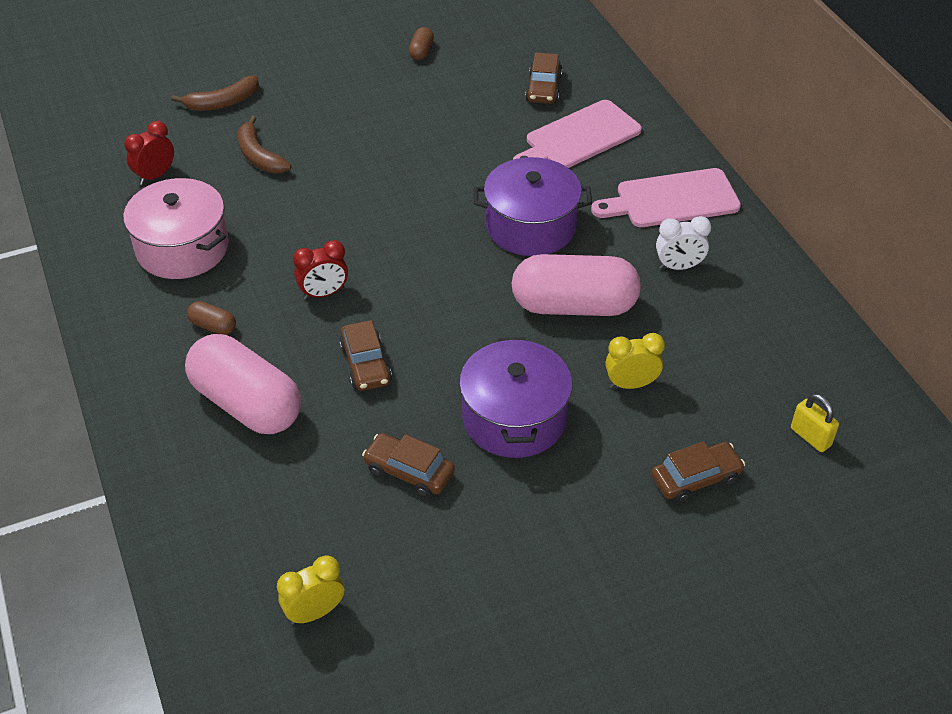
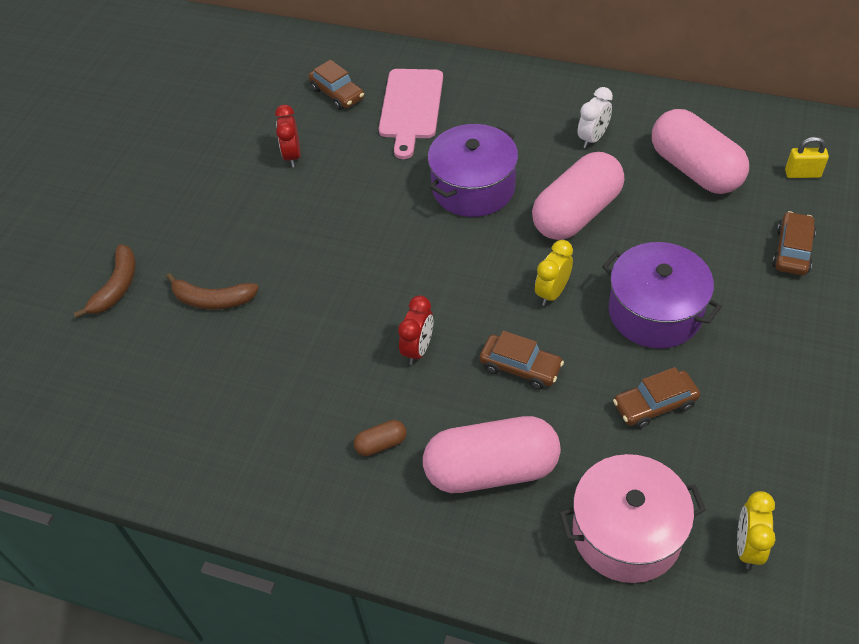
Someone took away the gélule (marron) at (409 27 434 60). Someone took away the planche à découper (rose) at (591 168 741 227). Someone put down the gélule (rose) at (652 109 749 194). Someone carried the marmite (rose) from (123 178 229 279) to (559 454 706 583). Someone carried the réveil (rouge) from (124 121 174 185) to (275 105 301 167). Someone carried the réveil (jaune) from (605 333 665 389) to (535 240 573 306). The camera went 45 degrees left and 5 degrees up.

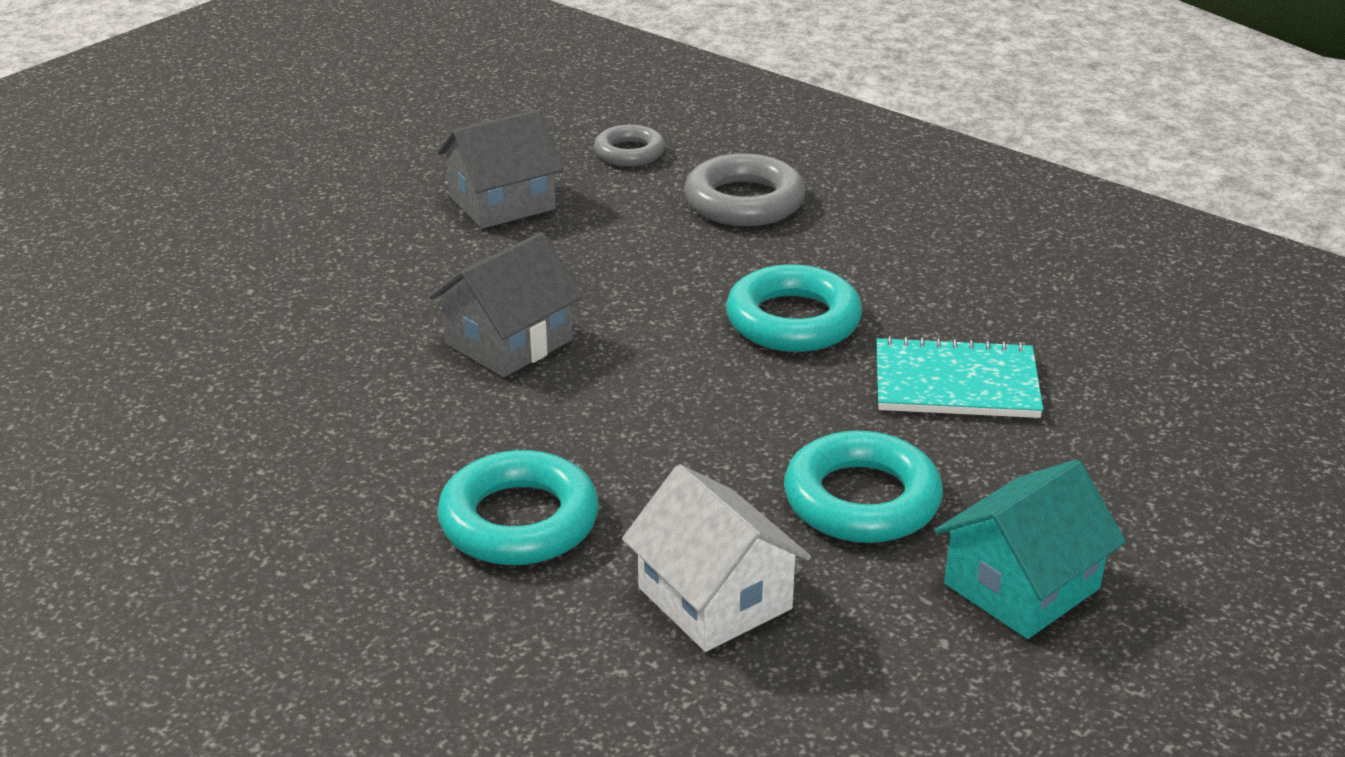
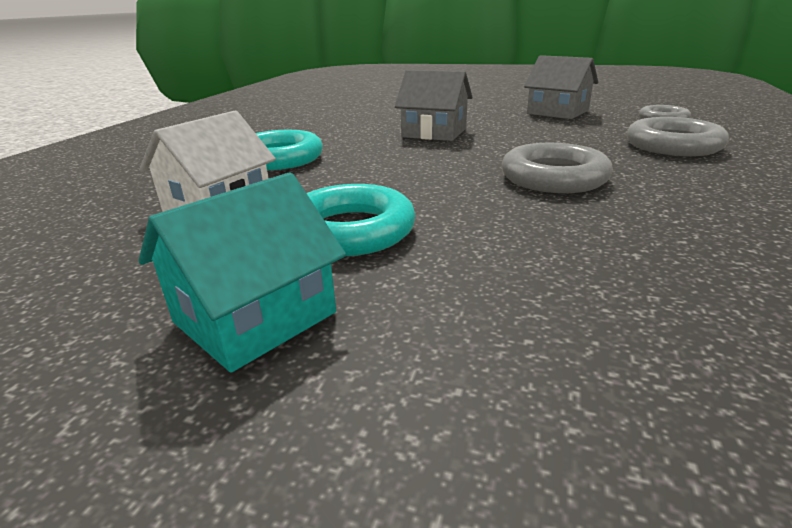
Someone took away the carnet (turquoise) at (876 336 1043 418). Someone repainted the anneau (turquoise) at (726 264 862 352), which became the anneau (gris) at (502 143 613 193). Someone rotated the maison (turquoise) at (935 459 1126 639) by 75 degrees counterclockwise. The camera went 70 degrees right and 5 degrees down.

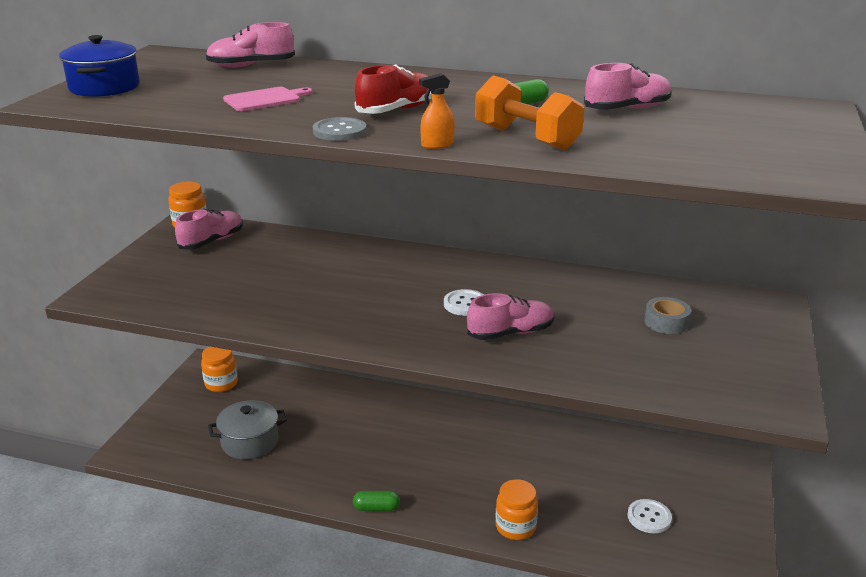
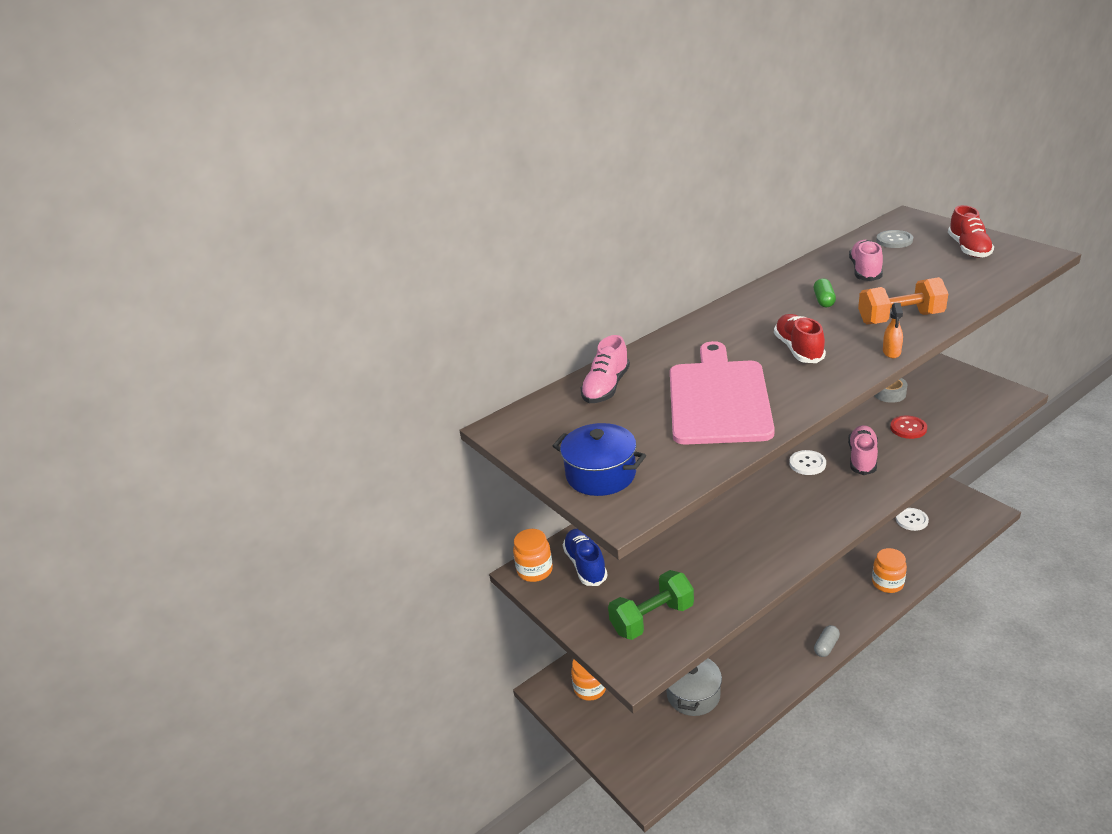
Someone put down the haltère (vert) at (608 570 694 640). Someone put down the bouton (rouge) at (890 415 927 439). Someone put down the chaussure (rouge) at (948 205 994 258). Someone carried the bouton (gris) from (313 117 367 141) to (876 230 913 248). Someone repainted the chaussure (rose) at (175 209 243 250), which became the chaussure (bleu) at (563 529 608 586). Someone repainted the gélule (vert) at (353 491 400 511), which became the gélule (gris) at (814 625 840 657). Someone scaled the planche à découper (rose) at (223 87 313 111) by 2.22. The camera went 50 degrees left and 5 degrees up.

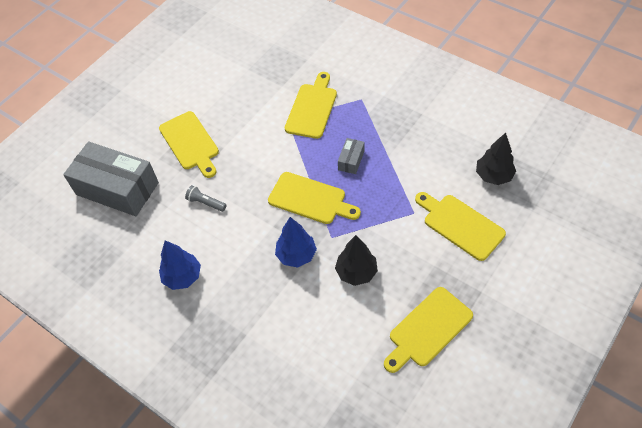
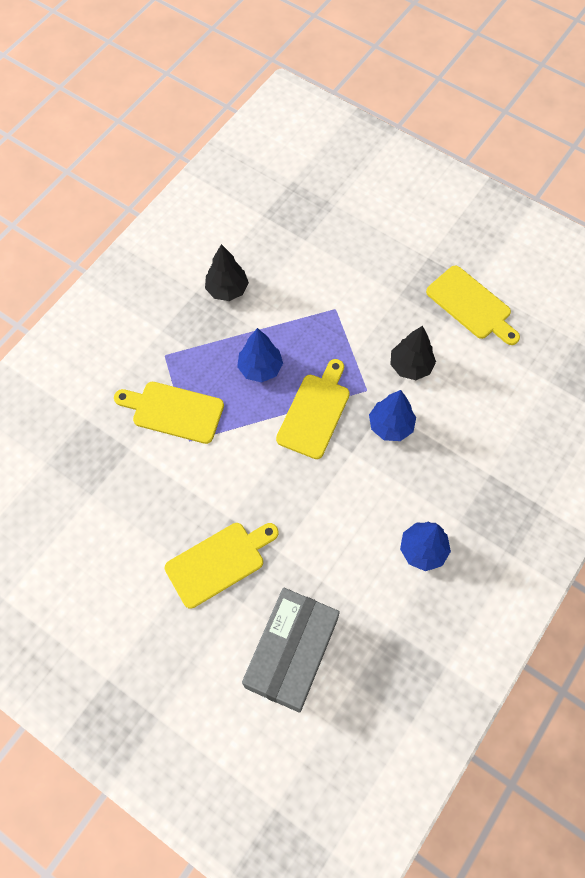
Someone took away the lampe de poche (gris) at (185 185 226 212). Someone took away the planche à découper (jaune) at (415 192 506 261). Someone carried the arbre (noir) from (476 133 516 185) to (205 244 249 301). Someone swapped the boîte (gris) at (338 138 365 174) for the arbre (bleu) at (237 328 283 383). The camera went 95 degrees left and 10 degrees up.

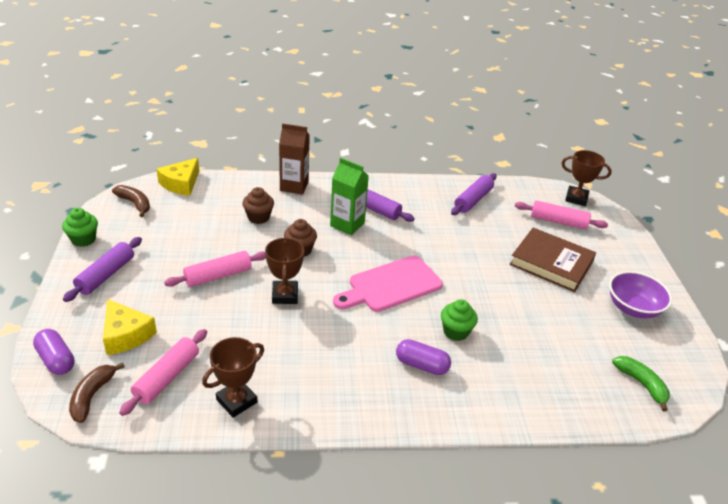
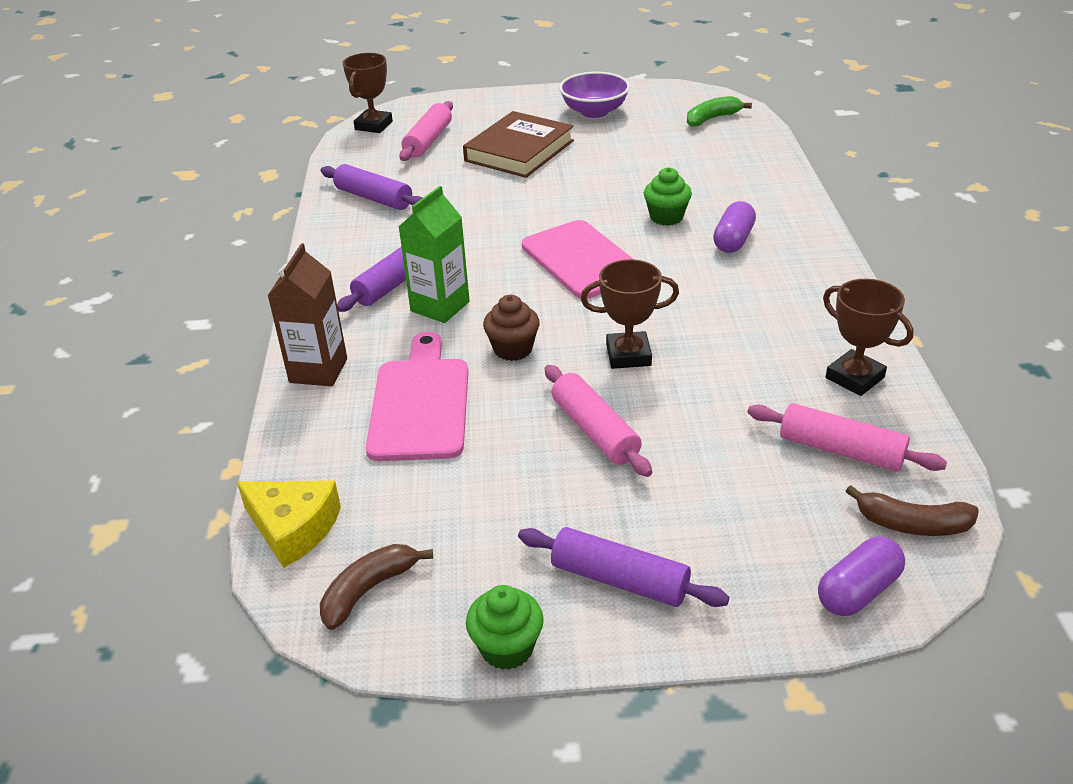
Someone took away the fromage (jaune) at (103 299 157 355). Someone swapped the muffin (marron) at (242 187 274 224) for the planche à découper (rose) at (366 332 468 461). The camera went 85 degrees left and 0 degrees up.

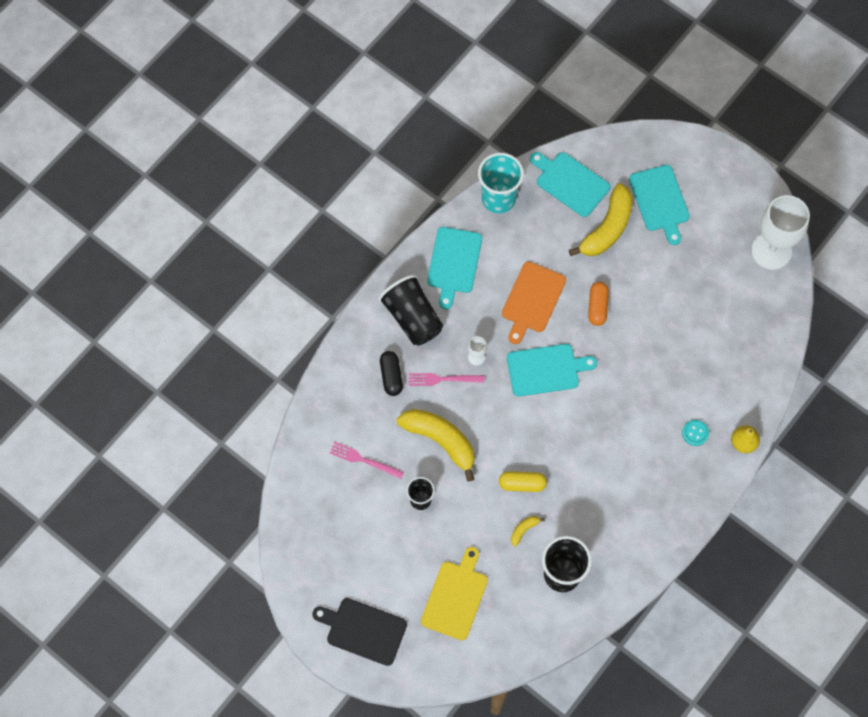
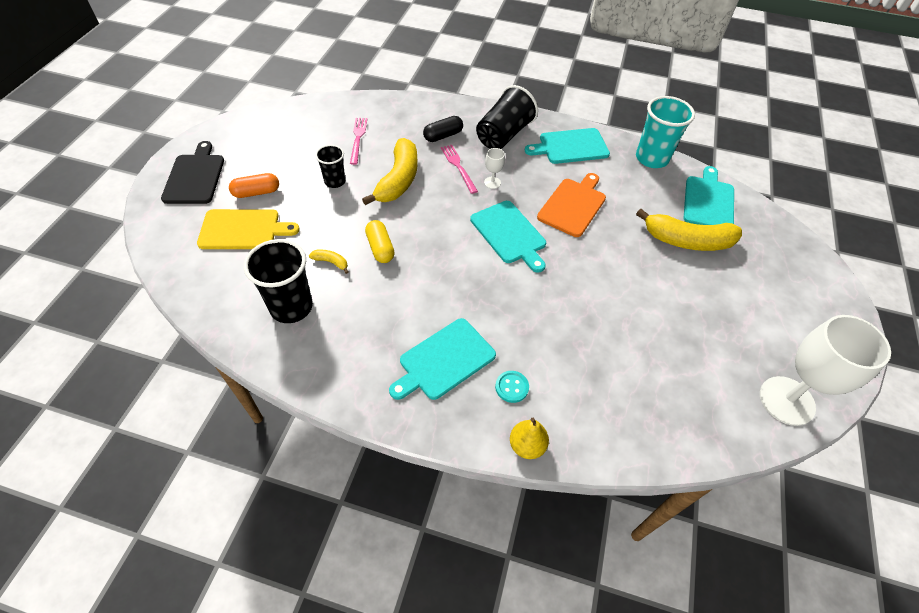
Someone carried the gélule (orange) from (588 282 609 326) to (229 173 279 198). Someone carried the planche à découper (turquoise) from (629 165 690 245) to (389 318 496 400). Someone rotated the planche à découper (orange) at (502 262 566 344) by 120 degrees clockwise. The camera went 65 degrees right and 15 degrees down.

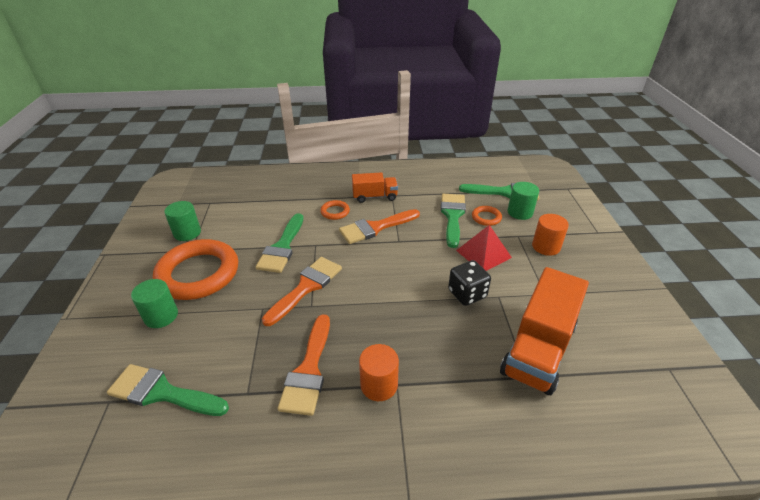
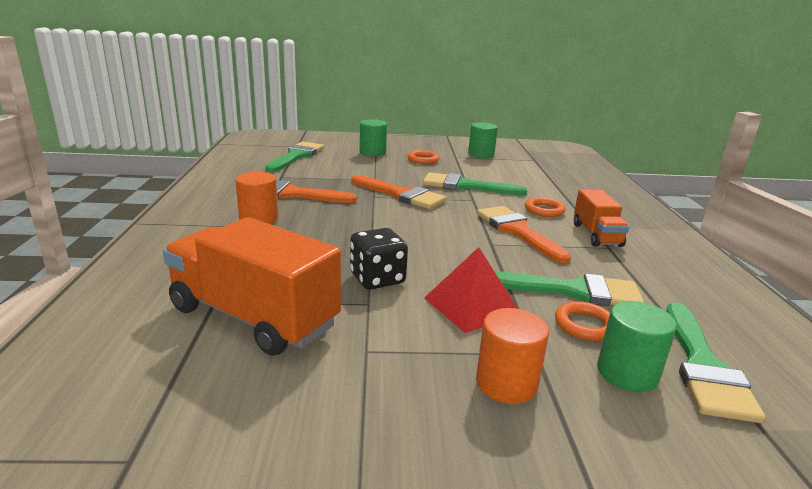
Someone scaled the anneau (orange) at (153 239 238 300) by 0.42. The camera went 90 degrees right and 15 degrees down.

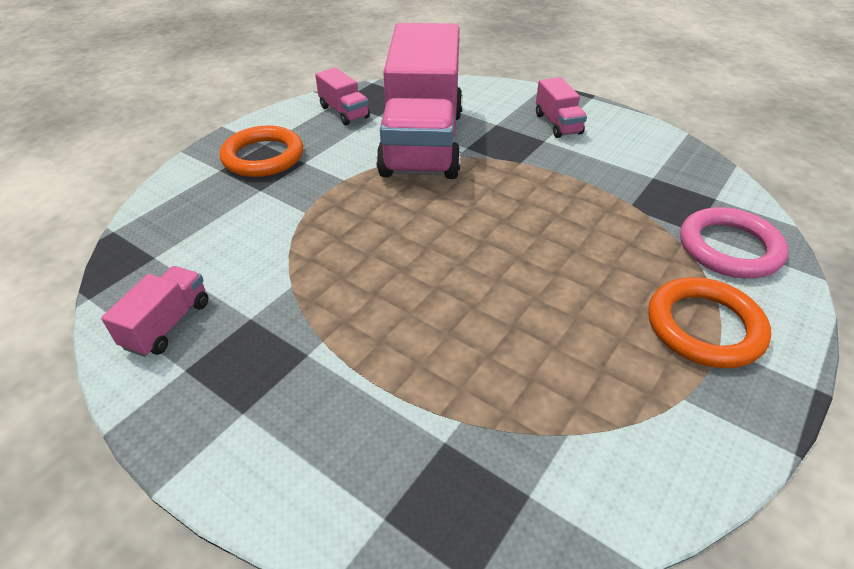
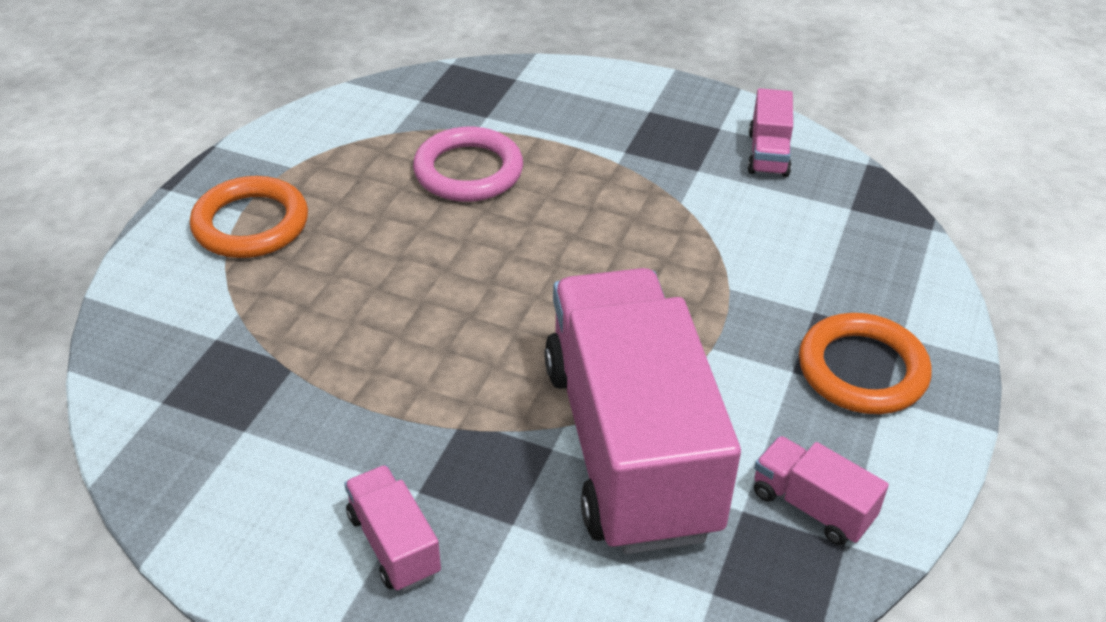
Someone carried the anneau (rose) from (680 207 788 278) to (413 126 523 202). The camera went 165 degrees right and 0 degrees up.

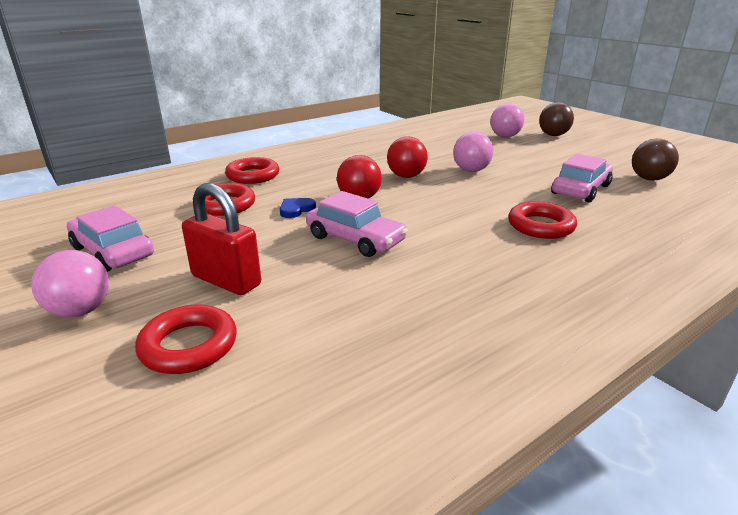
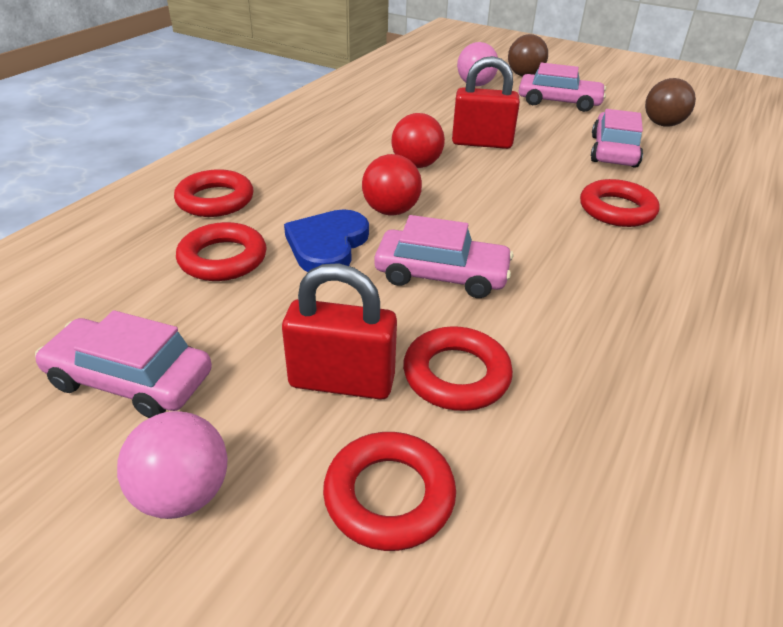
Someone put down the anneau (rouge) at (403 326 513 411). Someone put down the voiture (rose) at (519 63 606 112). Someone swapped the balle (rose) at (453 132 494 172) for the cadenas (rouge) at (452 56 520 149). Someone scaled the cœur (bleu) at (280 198 316 218) by 1.79. The camera went 25 degrees left and 10 degrees up.

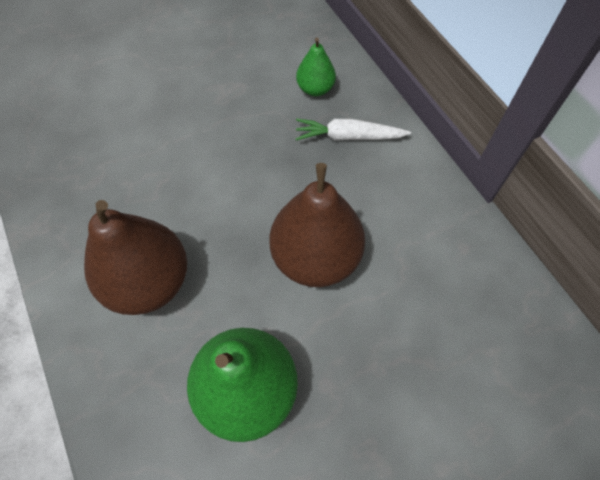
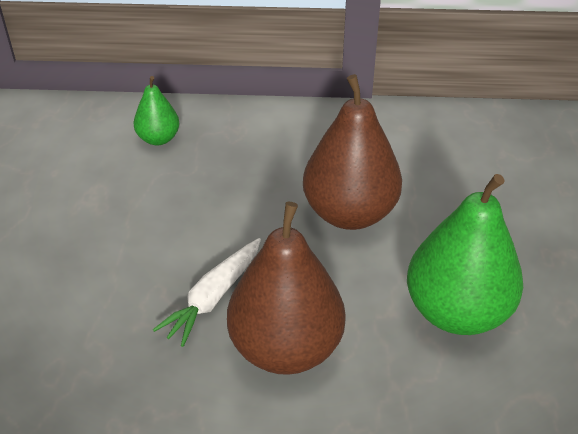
Someone carried the carotte (blanc) from (296 119 411 141) to (153 238 261 347). The camera went 60 degrees left and 20 degrees down.

